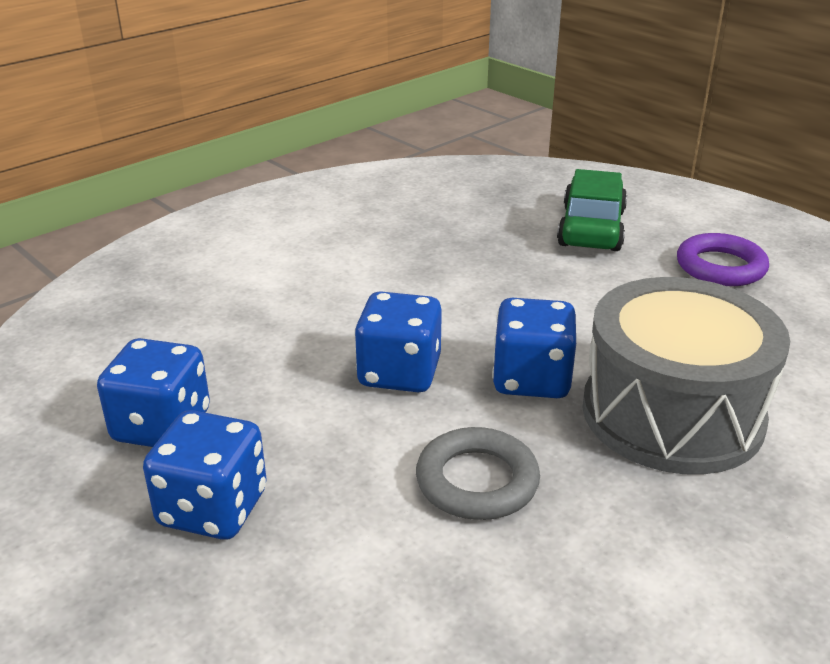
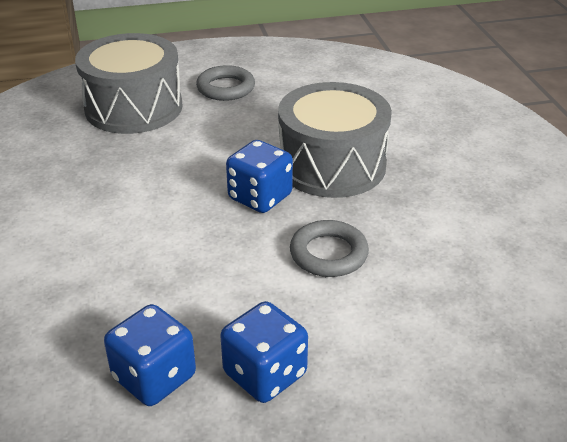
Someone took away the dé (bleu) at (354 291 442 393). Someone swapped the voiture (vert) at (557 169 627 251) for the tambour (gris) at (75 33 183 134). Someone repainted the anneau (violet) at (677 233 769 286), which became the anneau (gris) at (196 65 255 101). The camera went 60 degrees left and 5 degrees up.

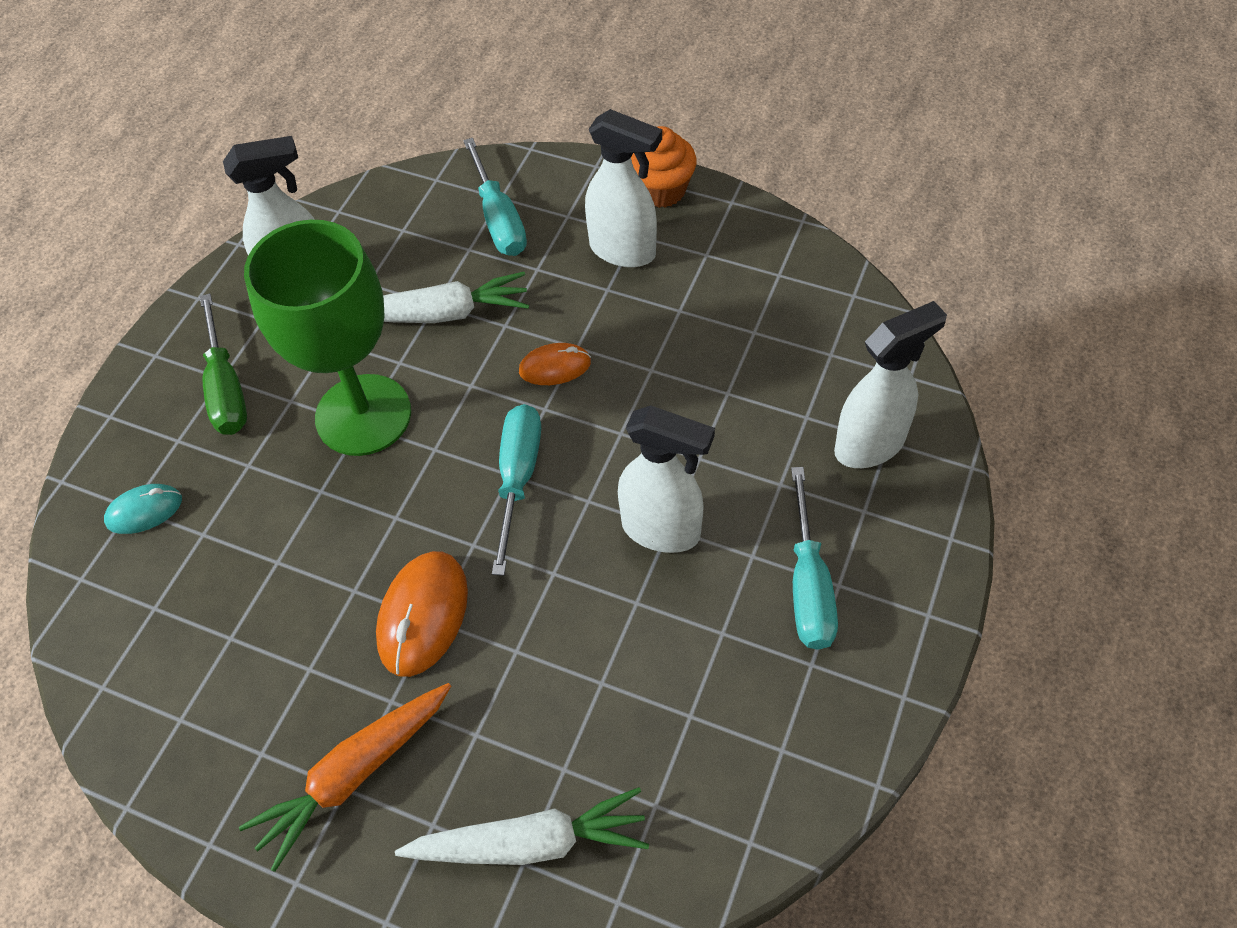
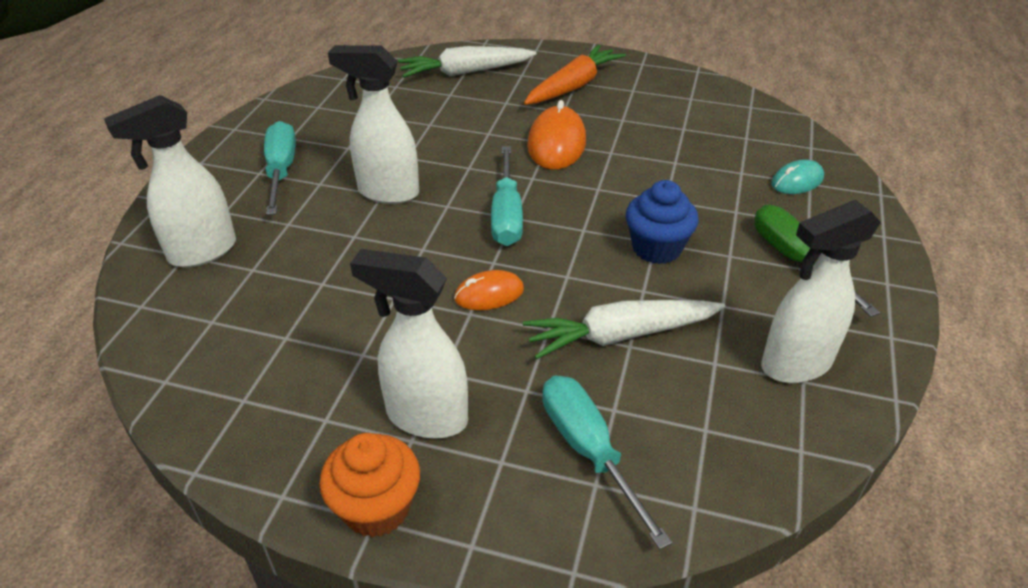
Someone swapped the verre à pied (vert) at (244 220 411 456) for the muffin (bleu) at (626 180 699 264). The camera went 170 degrees right and 15 degrees down.

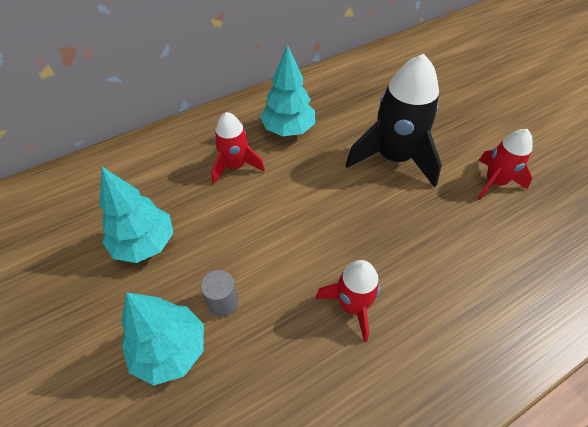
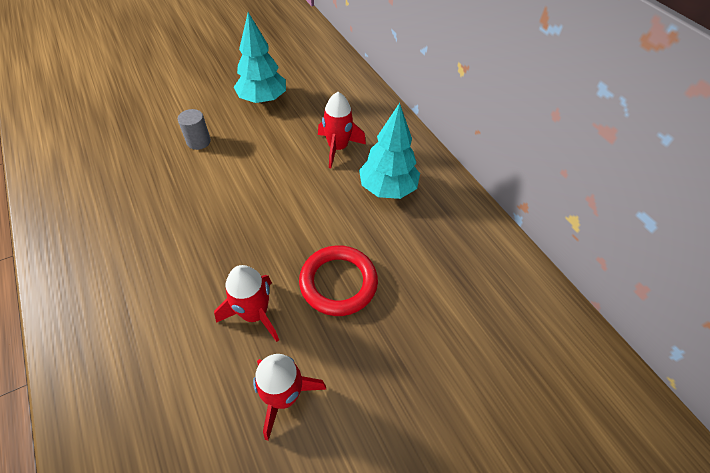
Someone took away the arbre (turquoise) at (121 292 204 385). Someone carried the fusée (rouge) from (315 260 380 343) to (214 265 279 342). Someone swapped the fusée (noir) at (346 54 442 187) for the anneau (rouge) at (299 245 378 316). The camera went 90 degrees right and 0 degrees up.

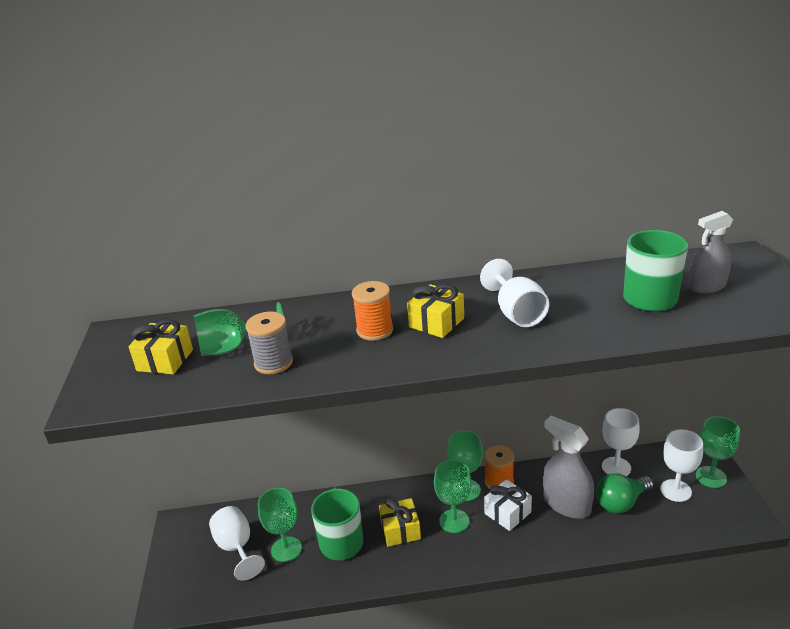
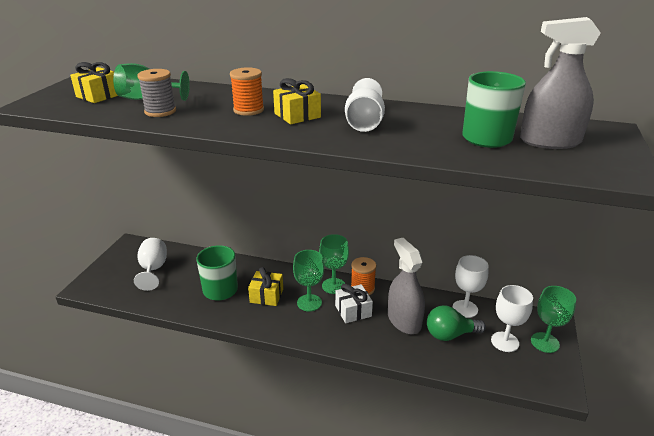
Someone took away the verre à pied (vert) at (258 488 302 562). Someone scaled the vaporisateur (gris) at (688 211 733 294) by 1.52. The camera went 20 degrees right and 0 degrees up.

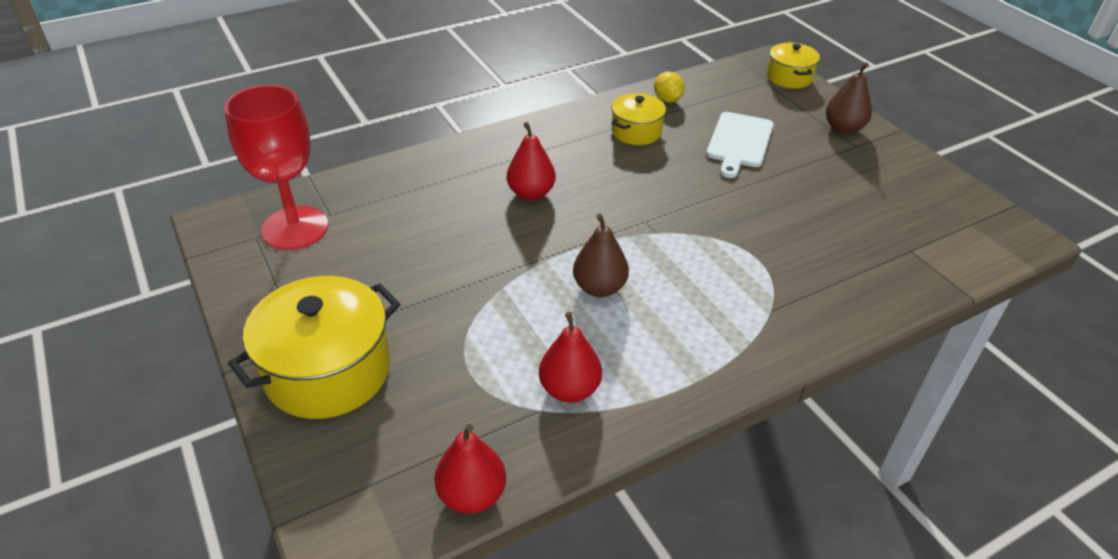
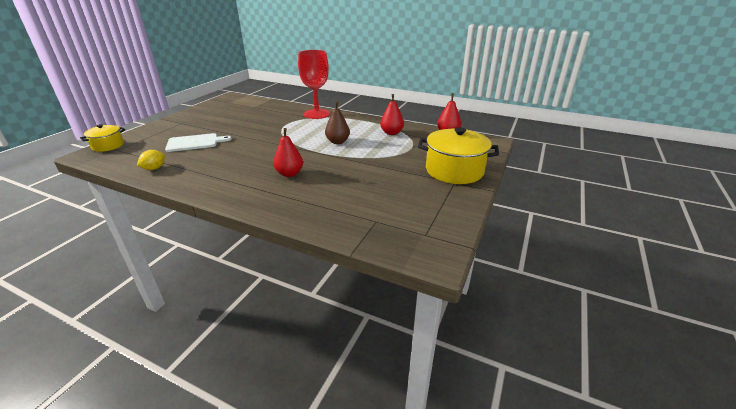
Someone took away the marmite (jaune) at (611 93 666 145). Someone took away the poire (marron) at (826 62 872 134). Someone carried the verre à pied (rouge) from (224 85 329 250) to (298 50 330 119). The camera went 125 degrees left and 10 degrees down.

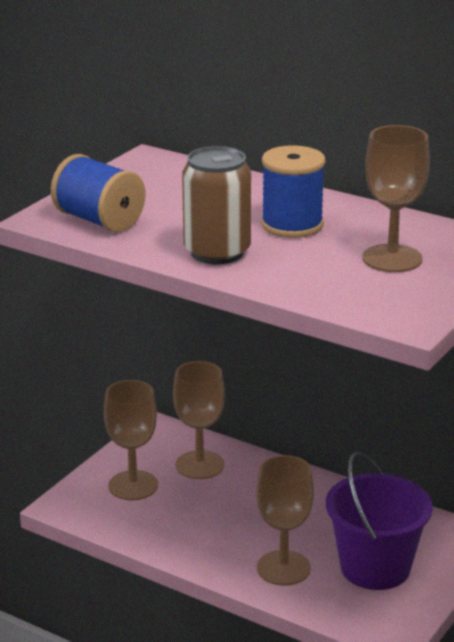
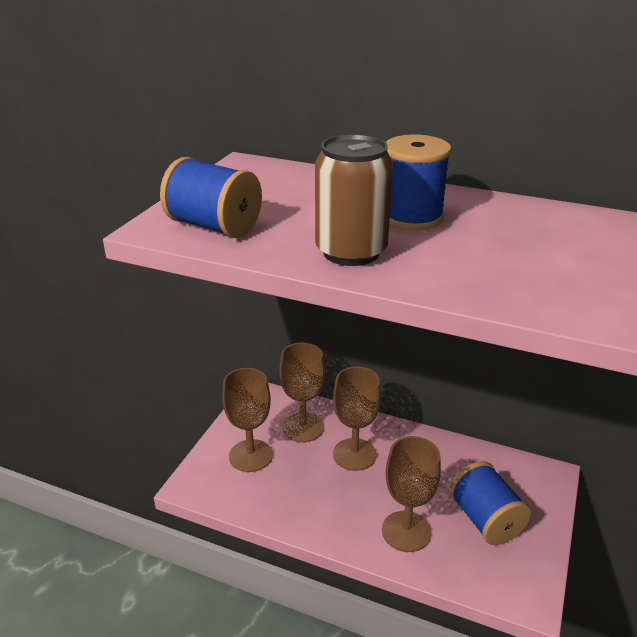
Someone carried the verre à pied (marron) from (362 125 430 272) to (333 366 381 471). Someone swapped the seau (violet) at (326 452 433 590) for the bobine (bleu) at (449 461 531 545). The camera went 10 degrees left and 5 degrees up.

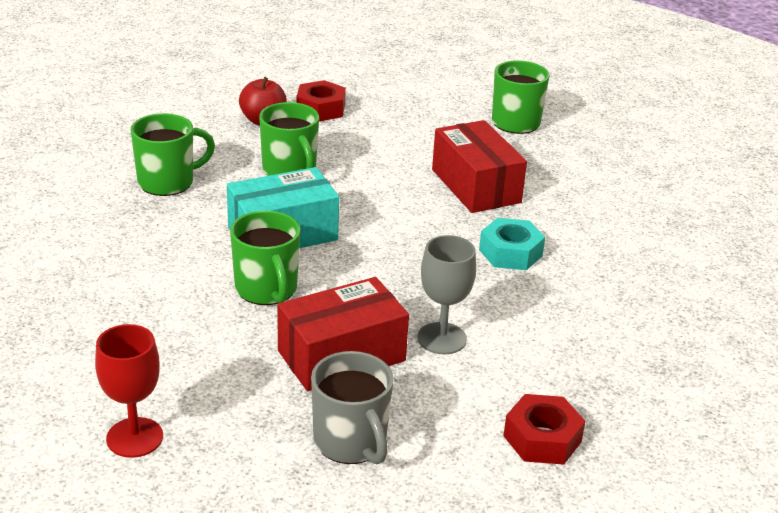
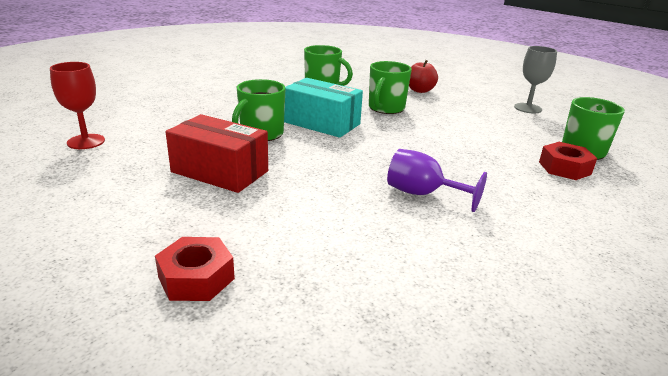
Someone took away the tasse (gris) at (311 351 394 465). Someone took away the boîte (rouge) at (432 120 527 213). Someone carried the écrou (rouge) from (296 80 346 121) to (539 142 597 180). Someone carried the verre à pied (gris) from (418 235 476 355) to (514 46 557 113). Someone swapped the écrou (turquoise) at (479 218 545 270) for the verre à pied (violet) at (387 149 487 212). The camera went 55 degrees right and 5 degrees down.

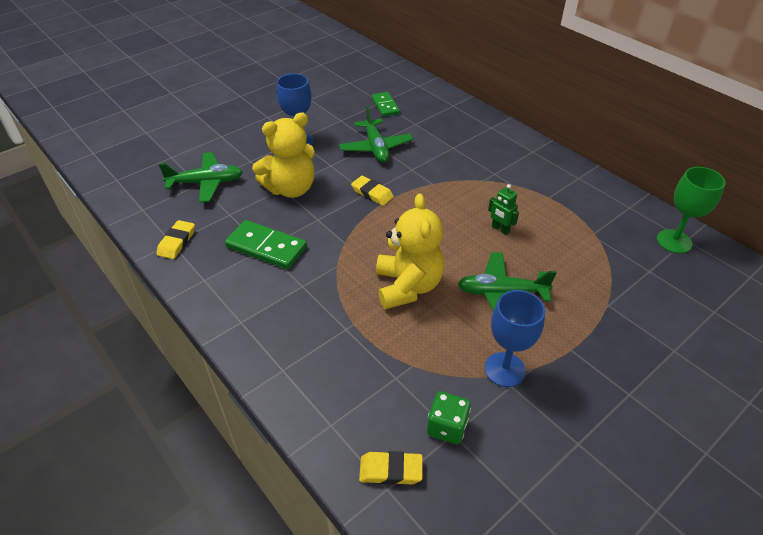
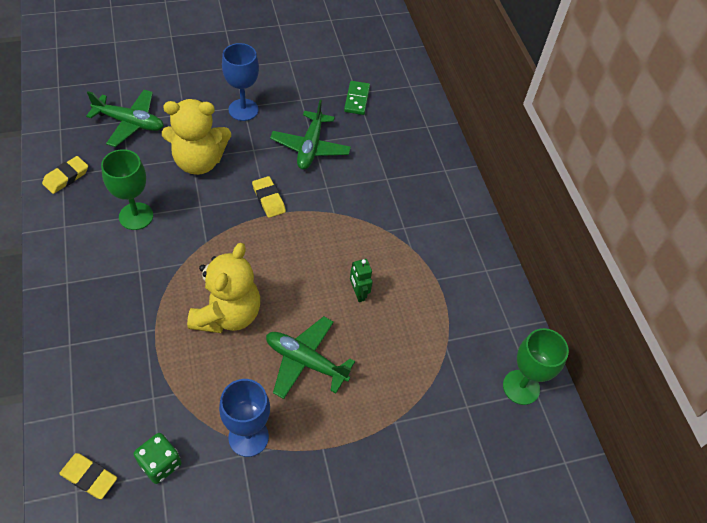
Someone swapped the domino (vert) at (225 220 307 269) for the verre à pied (vert) at (101 149 153 230). The camera went 20 degrees right and 10 degrees up.

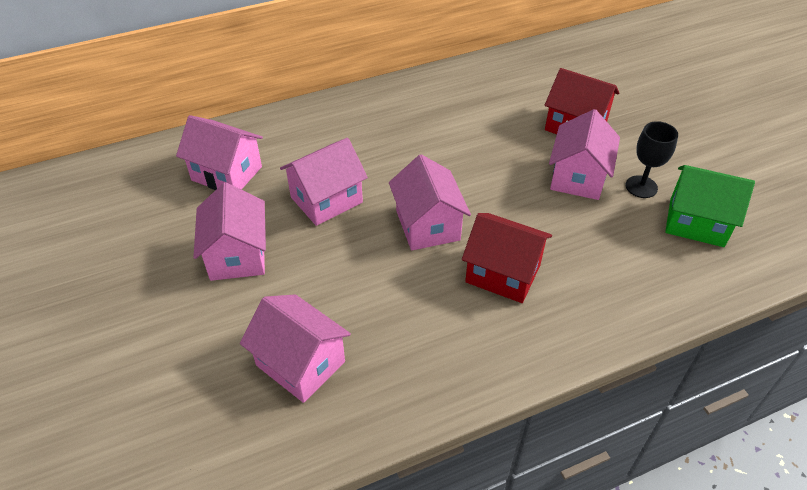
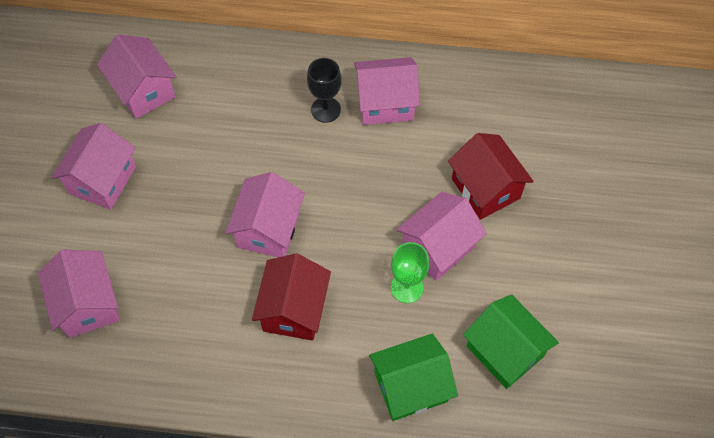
Someone put down the maison (vert) at (369 334 458 421). Someone put down the verre à pied (vert) at (391 242 429 303). Someone carried the maison (rose) from (280 138 368 226) to (354 57 420 125). Someone carried the verre à pied (noir) from (626 121 678 198) to (307 58 342 123). Someone rotated the maison (rouge) at (462 213 552 303) by 45 degrees clockwise. The camera went 30 degrees right and 15 degrees up.

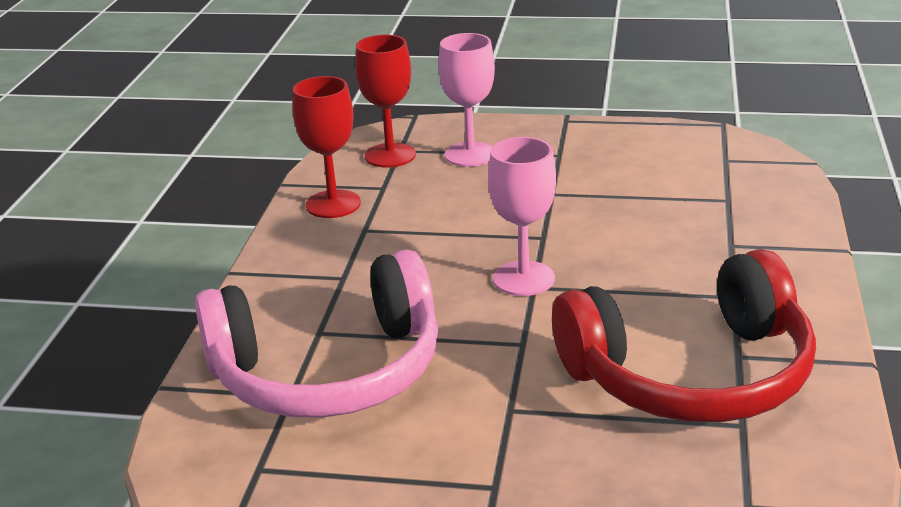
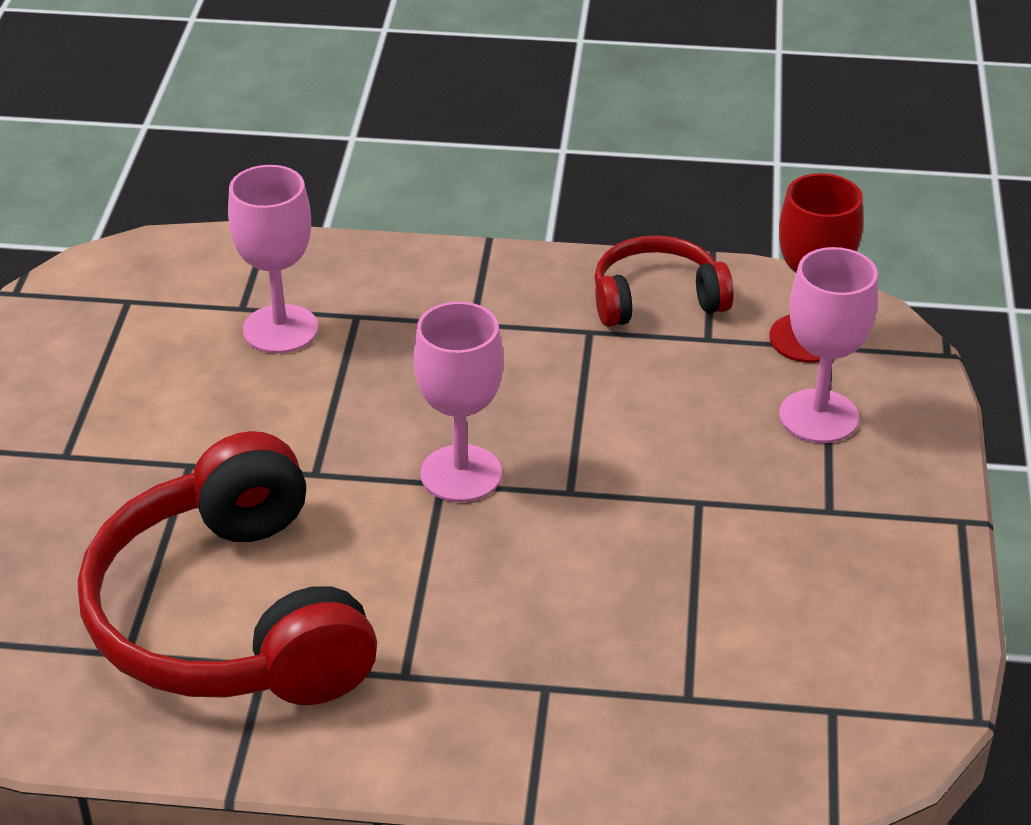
Someone swapped the casque audio (rose) at (195 250 438 418) for the verre à pied (rose) at (228 165 318 354). Someone swapped the verre à pied (rouge) at (292 76 361 218) for the casque audio (rouge) at (594 235 734 327). The camera went 85 degrees right and 10 degrees up.

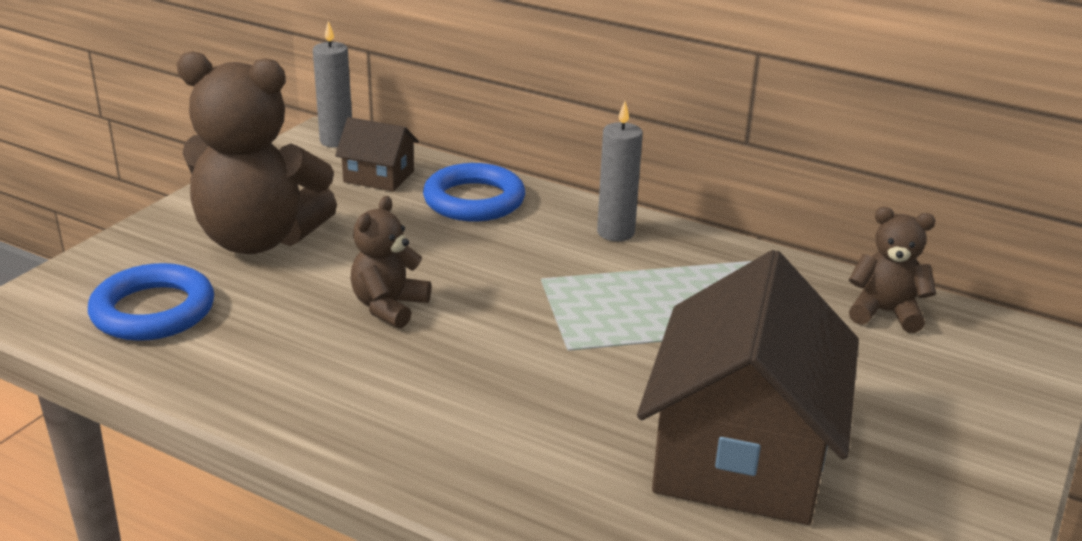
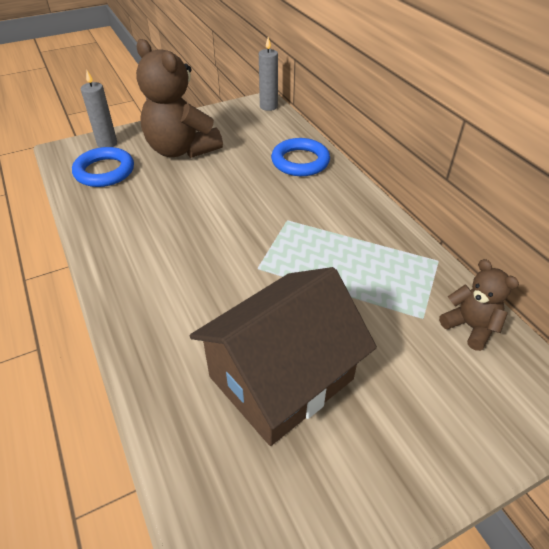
Someone took away the maison (marron) at (335 117 419 192). Someone took away the ours en peluche (marron) at (350 196 431 328). Someone carried the bougie (gris) from (597 101 643 241) to (81 71 117 148). The camera went 35 degrees right and 15 degrees up.

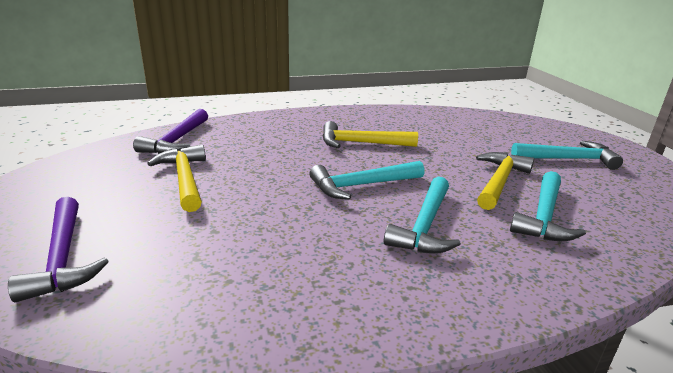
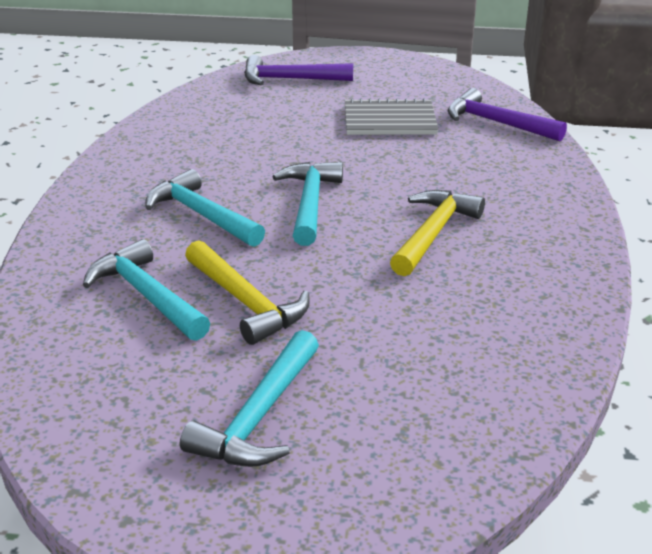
Someone swapped the marteau (jaune) at (147 145 206 212) for the carnet (gris) at (345 98 438 135). The camera went 115 degrees right and 5 degrees up.

